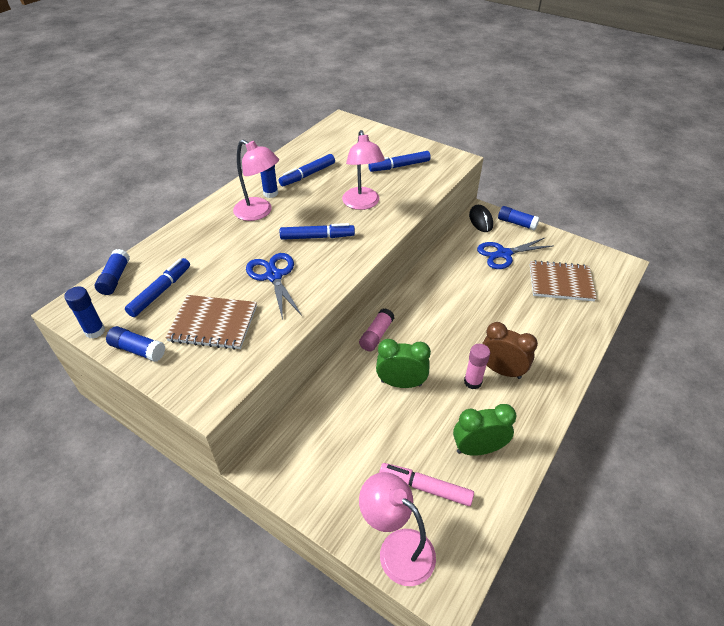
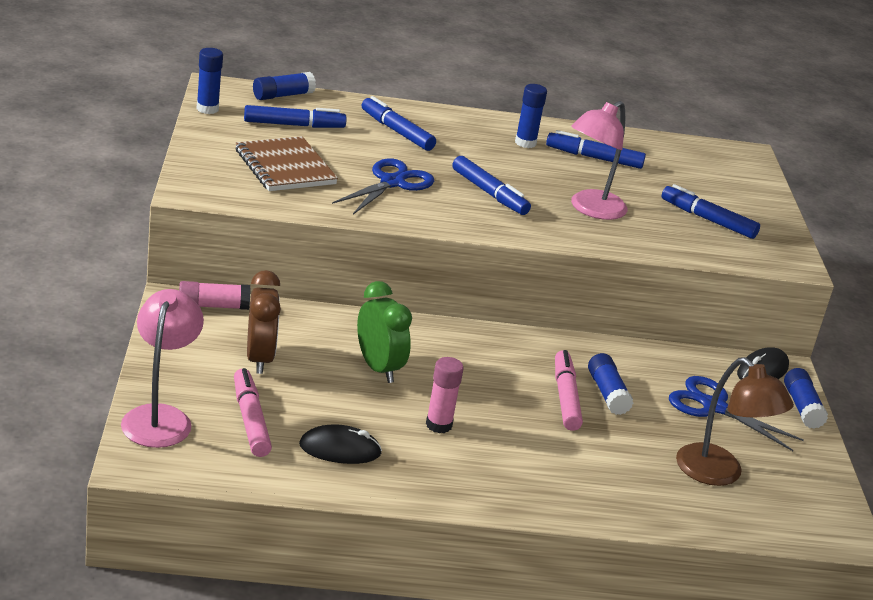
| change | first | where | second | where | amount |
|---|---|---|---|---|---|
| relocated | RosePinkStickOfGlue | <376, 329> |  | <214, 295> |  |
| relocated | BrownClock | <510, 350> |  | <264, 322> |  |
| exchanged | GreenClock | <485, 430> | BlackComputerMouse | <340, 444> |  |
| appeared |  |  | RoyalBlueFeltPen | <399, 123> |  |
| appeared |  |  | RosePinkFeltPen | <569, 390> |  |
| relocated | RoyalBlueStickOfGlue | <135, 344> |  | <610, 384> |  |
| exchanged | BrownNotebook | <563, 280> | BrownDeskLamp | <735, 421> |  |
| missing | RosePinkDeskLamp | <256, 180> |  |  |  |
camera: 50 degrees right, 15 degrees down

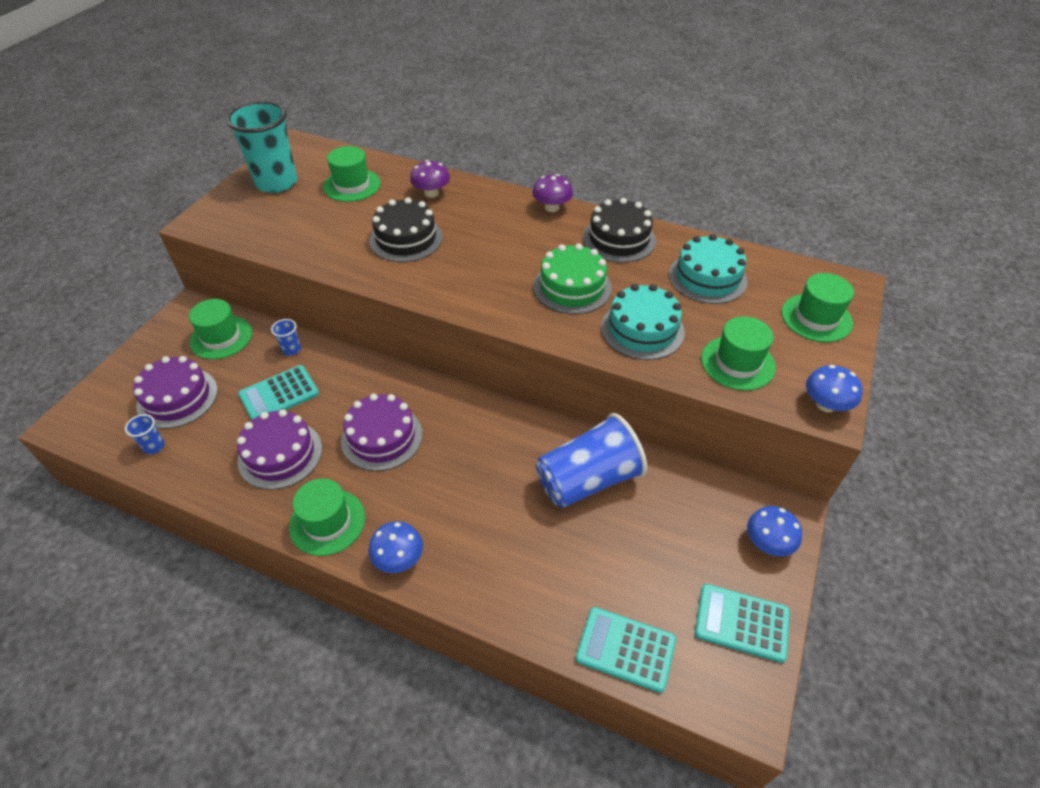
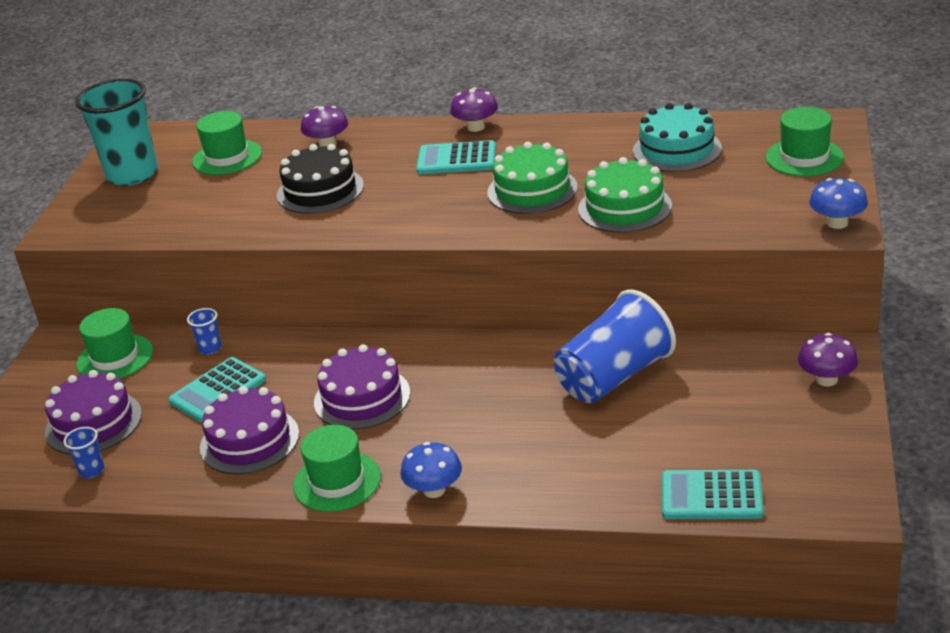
| change | first | where | second | where | amount |
|---|---|---|---|---|---|
| relocated | TurquoiseCalculator | <742, 623> |  | <456, 157> |  |
| colour | TurquoiseLayerCake | <643, 322> | GreenLayerCake | <625, 195> |  |
| colour | RoyalBlueToadstool | <774, 531> | PurpleToadstool | <828, 359> |  |
| missing | BlackLayerCake | <619, 230> |  |  |  |
| missing | GreenTopHat | <738, 353> |  |  |  |
camera: 10 degrees left, 15 degrees down

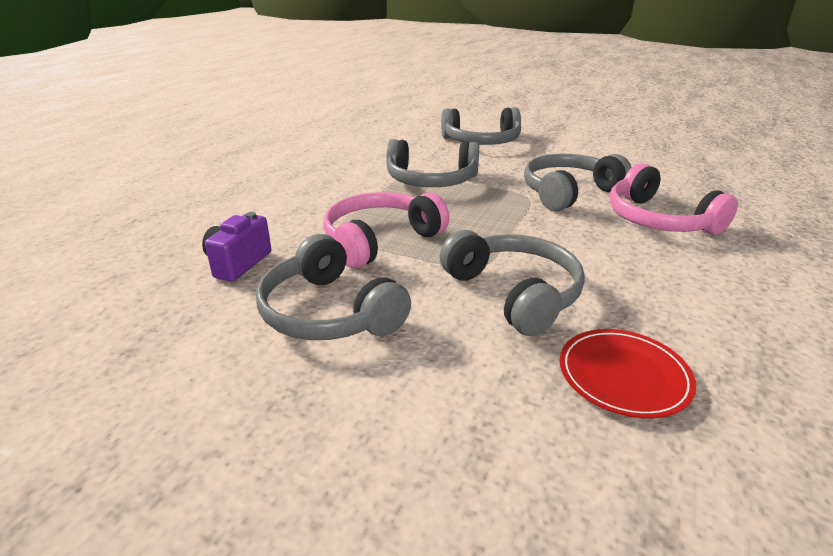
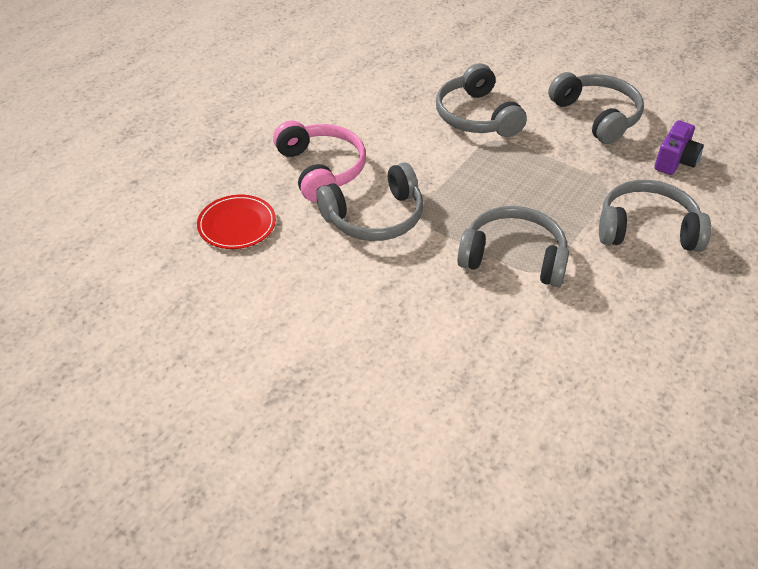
| change | first | where | second | where | amount |
|---|---|---|---|---|---|
| relocated | RedFlatDish | <628, 373> |  | <236, 222> |  |
| relocated | GreyHeadphones | <481, 126> |  | <655, 216> |  |
| missing | RosePinkHeadphones | <386, 230> |  |  |  |
camera: 170 degrees left, 15 degrees up

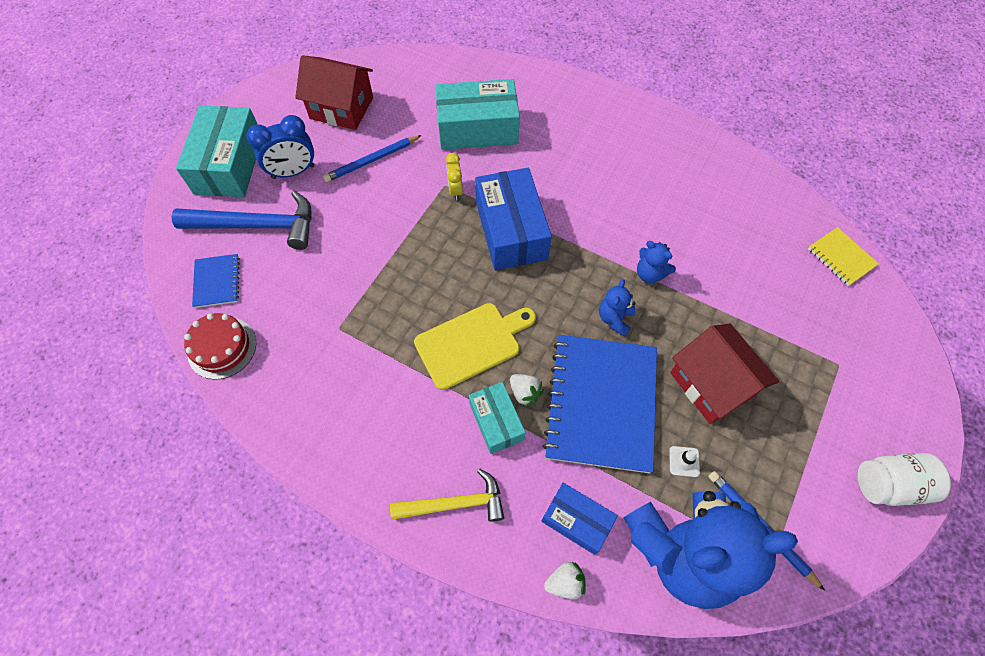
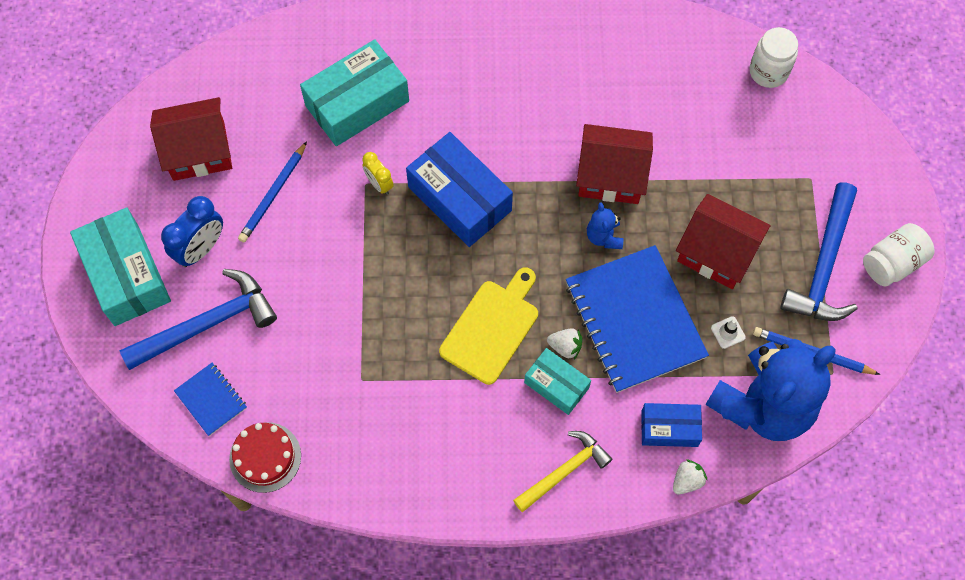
| change | first | where | second | where | amount |
|---|---|---|---|---|---|
| exchanged | RoyalBlueTeddyBear | <656, 262> | RedHouse | <614, 164> |  |
| exchanged | YellowNotebook | <843, 256> | SnowWhiteJar | <773, 57> |  |
| appeared |  |  | RoyalBlueHammer | <818, 251> |  |
camera: 30 degrees left, 5 degrees up

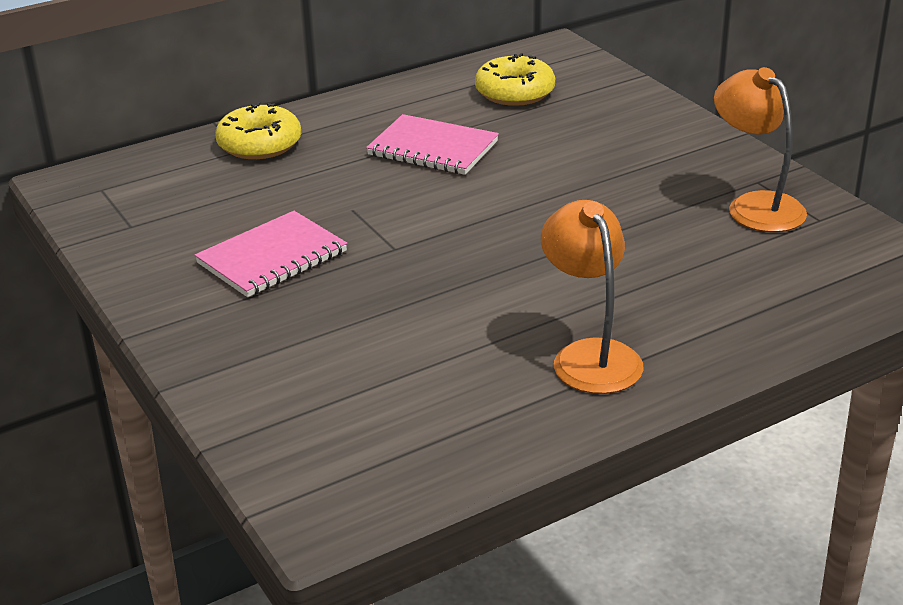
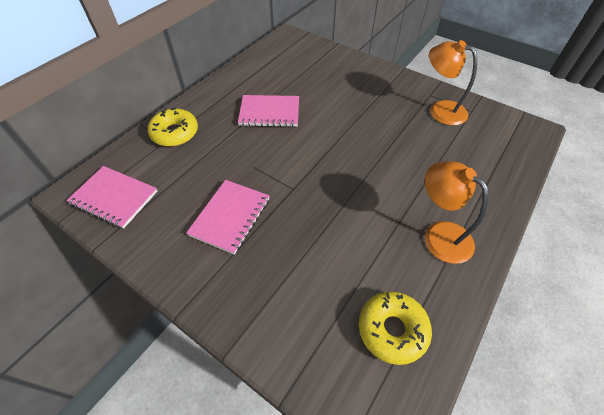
| change | first | where | second | where | amount |
|---|---|---|---|---|---|
| appeared |  |  | RosePinkNotebook | <111, 197> |  |
| relocated | YellowGlazedDonut | <515, 79> |  | <395, 328> |  |
camera: 25 degrees left, 20 degrees up

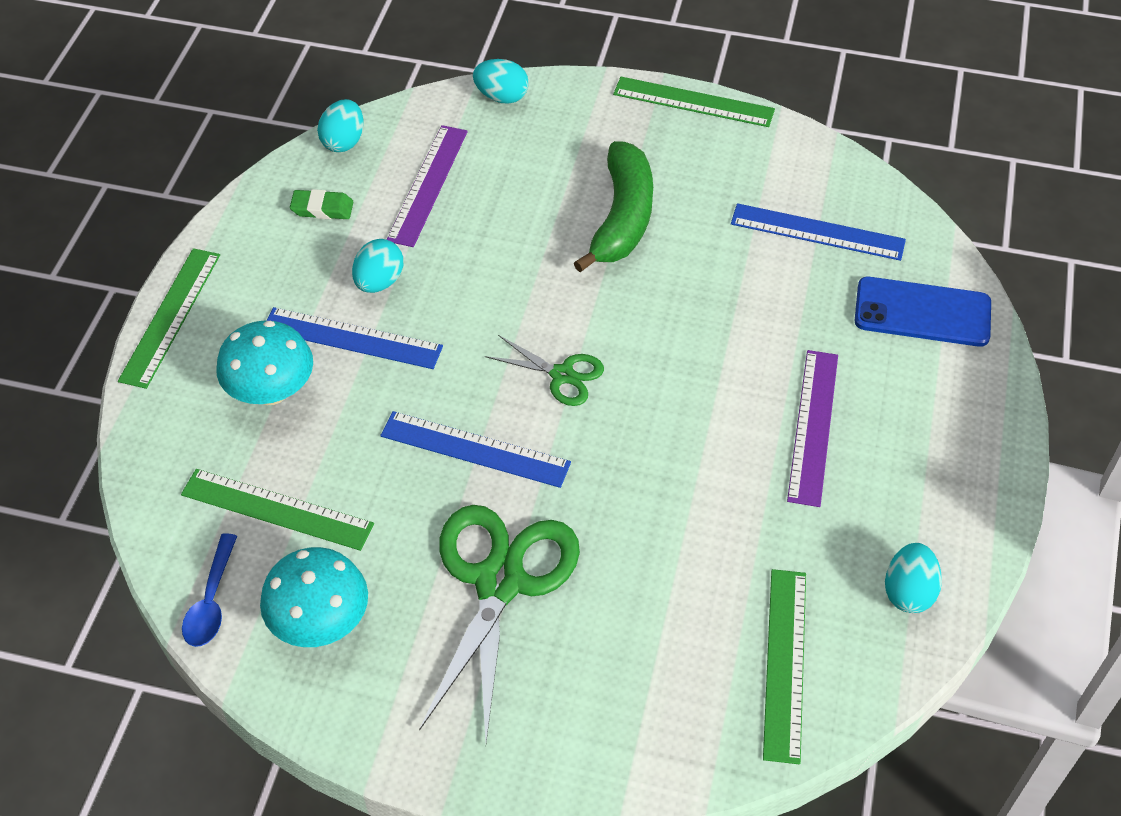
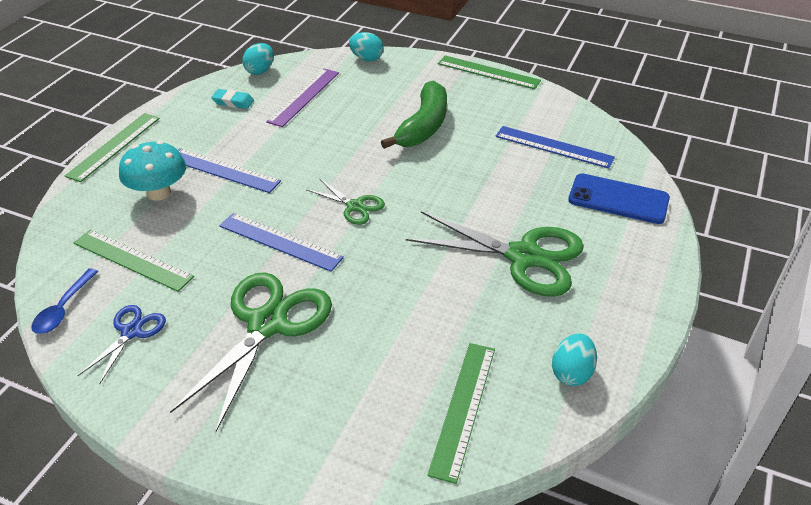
| change | first | where | second | where | amount |
|---|---|---|---|---|---|
| exchanged | TurquoiseToadstool | <314, 597> | RoyalBlueShears | <122, 345> |  |
| colour | GreenEraser | <321, 204> | TurquoiseEraser | <232, 99> |  |
| exchanged | PurpleStraightedge | <812, 428> | GreenShears | <495, 254> |  |
| missing | TurquoiseToyEgg | <377, 266> |  |  |  |
camera: 10 degrees right, 10 degrees down

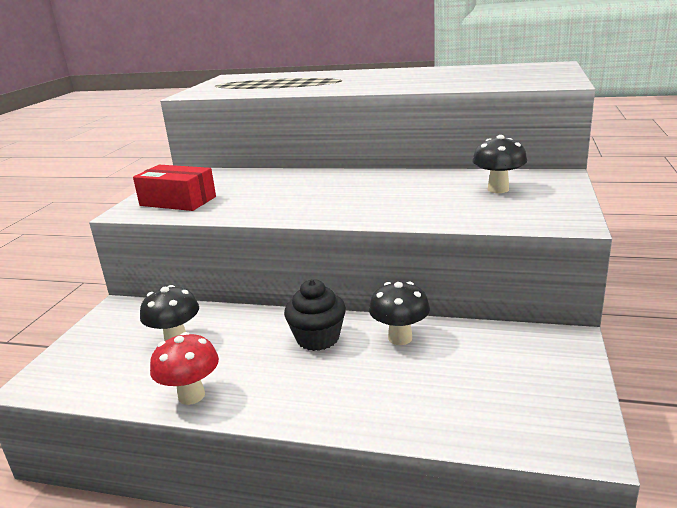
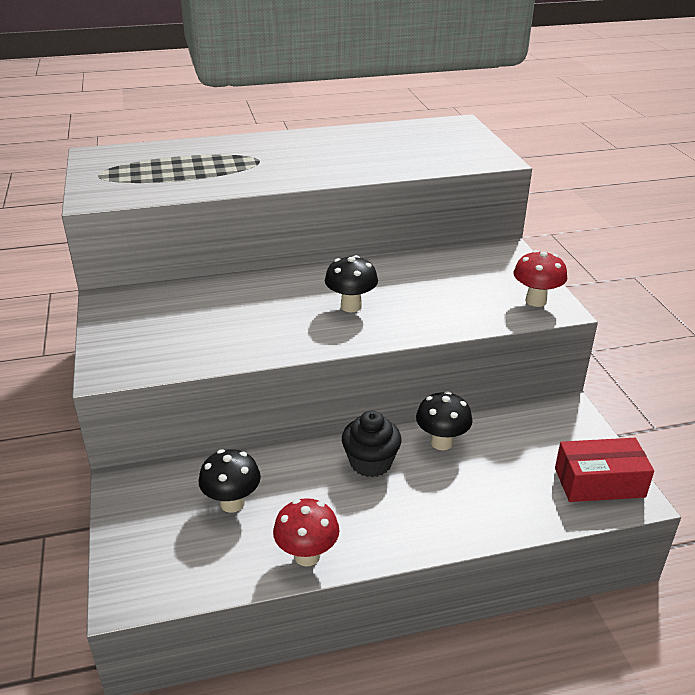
| change | first | where | second | where | amount |
|---|---|---|---|---|---|
| relocated | BlackToadstool | <499, 164> |  | <351, 283> |  |
| appeared |  |  | RedToadstool | <540, 278> |  |
| relocated | RedParcel | <174, 188> |  | <604, 470> |  |
camera: 30 degrees left, 10 degrees up

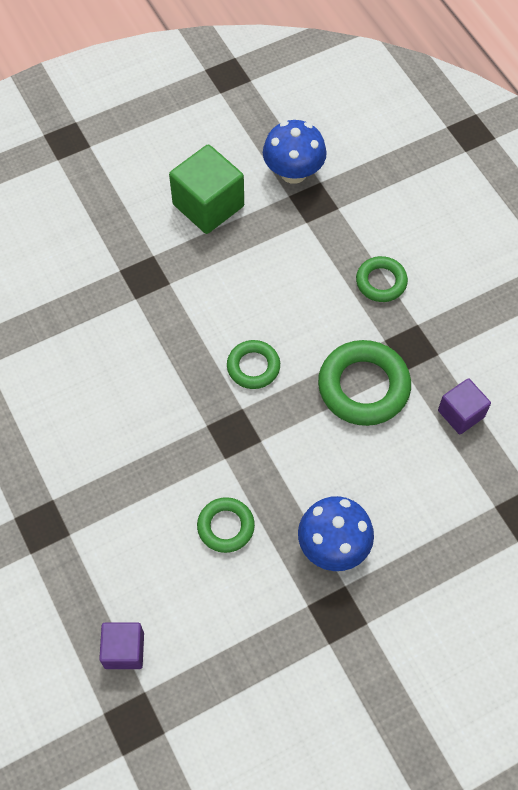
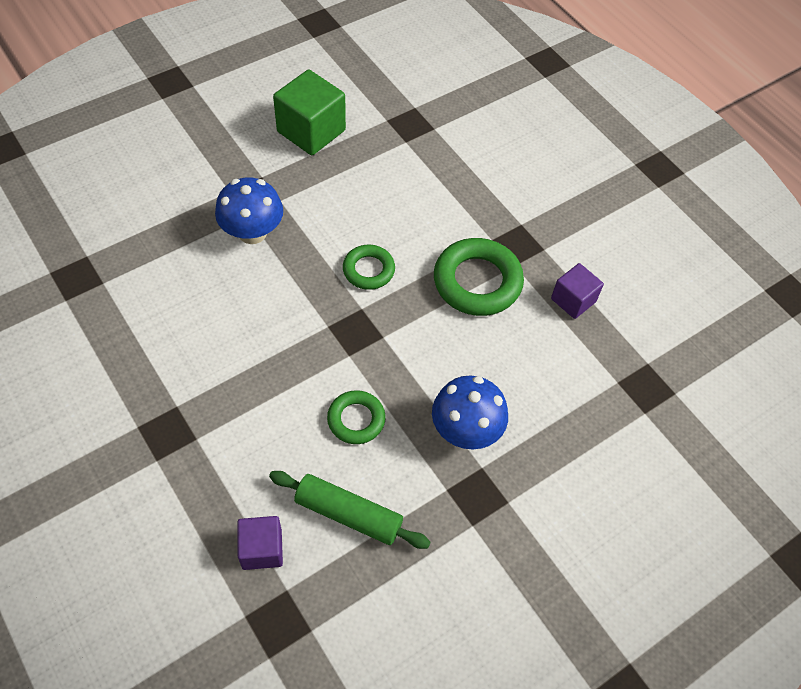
| change | first | where | second | where | amount |
|---|---|---|---|---|---|
| relocated | RoyalBlueToadstool | <295, 152> |  | <249, 210> |  |
| appeared |  |  | GreenPastryRoller | <350, 510> |  |
| missing | GreenHoop | <382, 279> |  |  |  |
camera: 10 degrees left, 5 degrees down

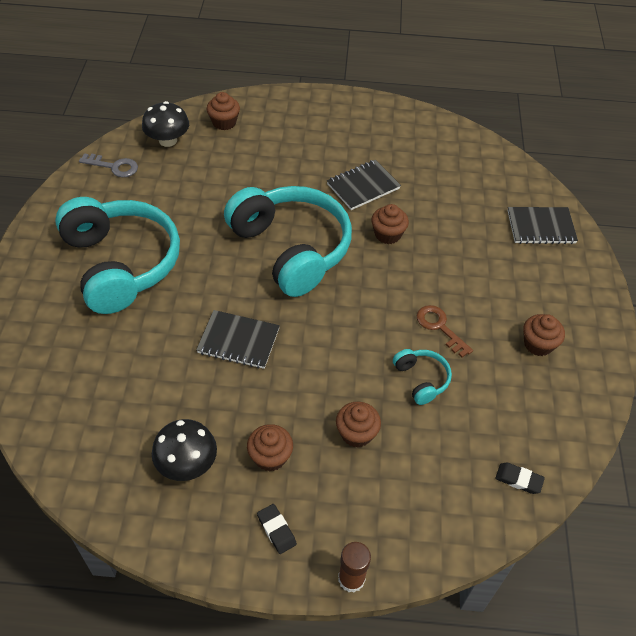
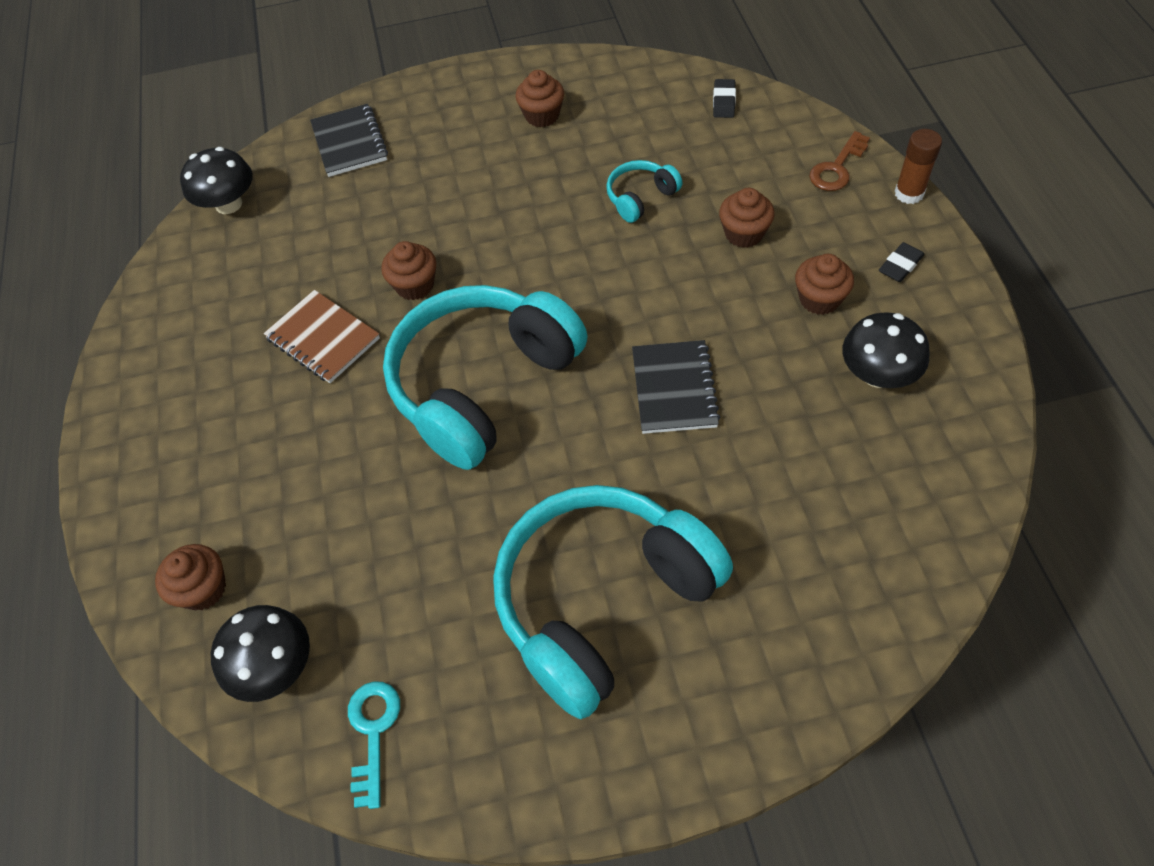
| change | first | where | second | where | amount |
|---|---|---|---|---|---|
| appeared |  |  | BlackToadstool | <216, 180> |  |
| colour | BlackNotebook | <364, 185> | BrownNotebook | <321, 336> |  |
| colour | GreyKey | <108, 165> | TurquoiseKey | <374, 745> |  |
| relocated | BrownKey | <445, 331> |  | <839, 161> |  |
camera: 100 degrees left, 5 degrees up

